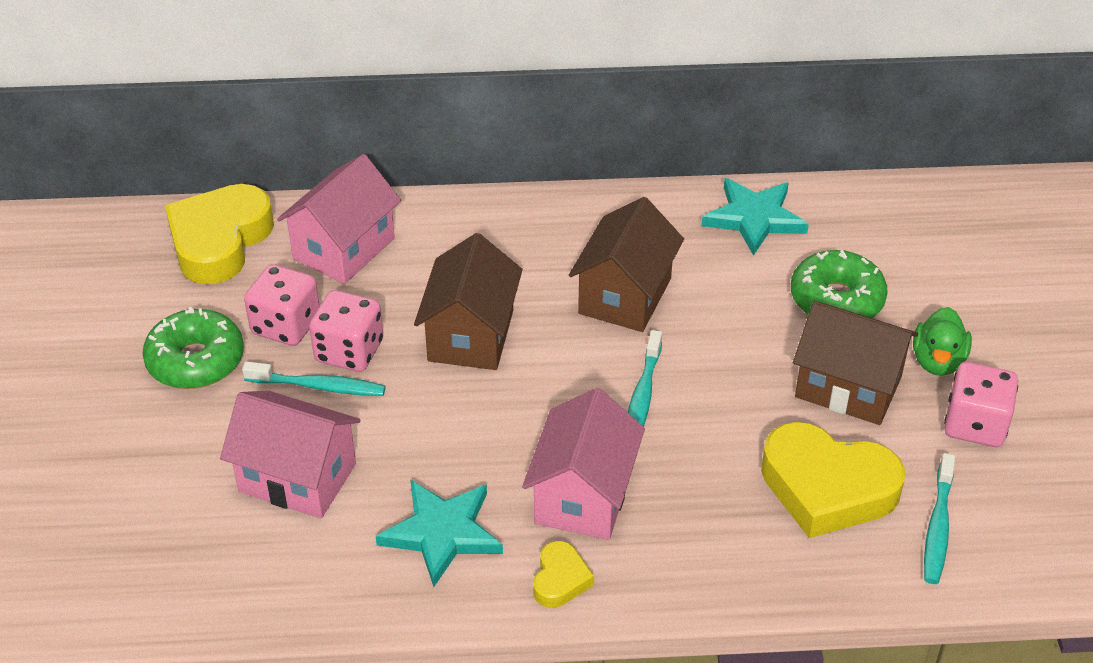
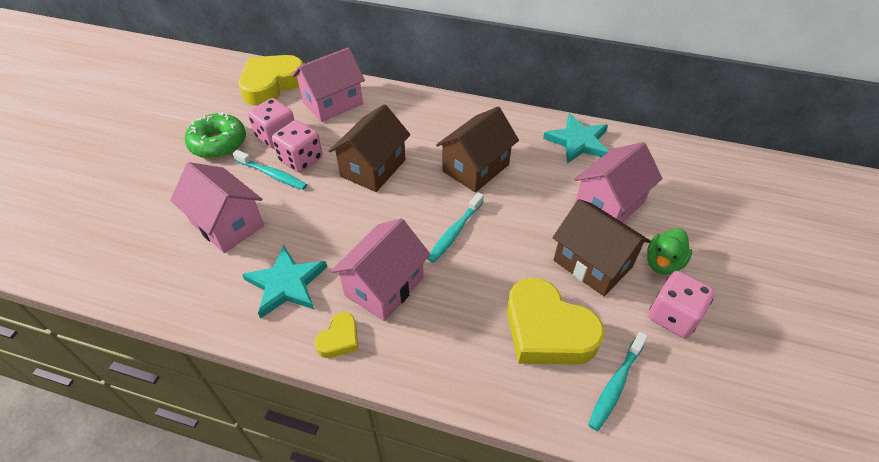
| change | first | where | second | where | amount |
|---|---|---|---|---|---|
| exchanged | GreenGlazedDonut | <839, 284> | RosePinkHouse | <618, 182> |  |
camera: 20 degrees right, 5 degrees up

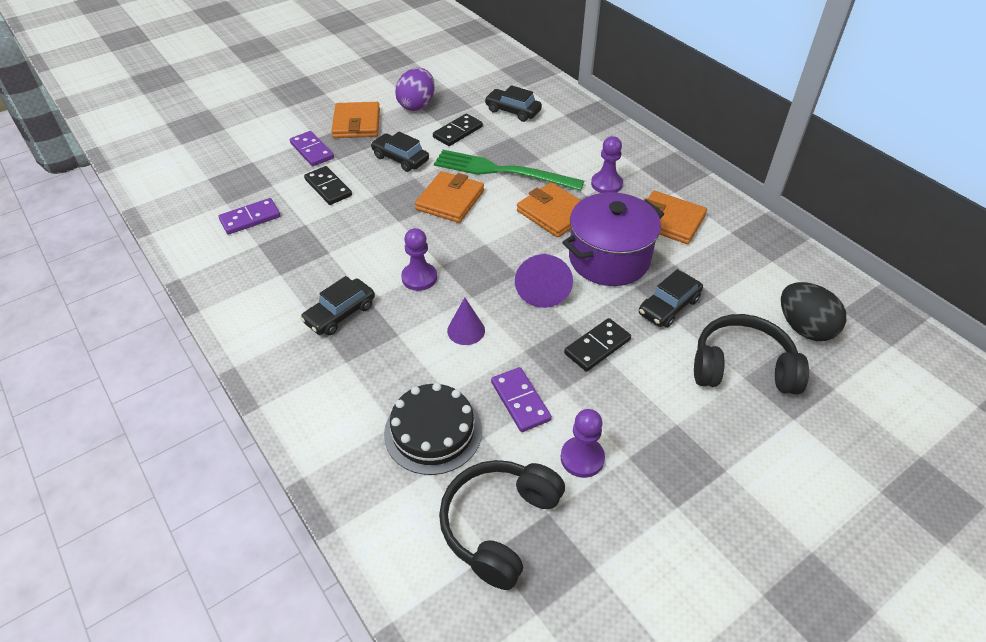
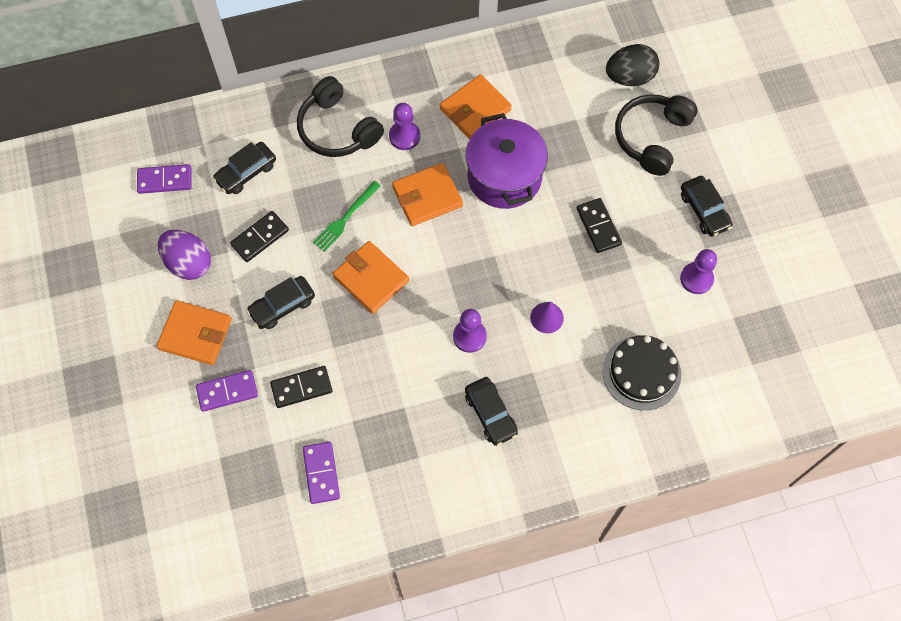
| change | first | where | second | where | amount |
|---|---|---|---|---|---|
| relocated | PurpleDomino | <521, 399> |  | <164, 179> |  |
| spun | BlackDomino | <458, 130> |  | <259, 236> | 75 degrees clockwise |
| relocated | BlackHeadphones | <502, 525> |  | <340, 116> |  |
| size | GreenDinnerFork | <509, 170> |  | <347, 216> | x0.57 |
| relocated | BlackAutomobile | <671, 298> |  | <707, 206> |  |
| missing | PurpleSolidCone | <544, 280> |  |  |  |
camera: 70 degrees left, 20 degrees up

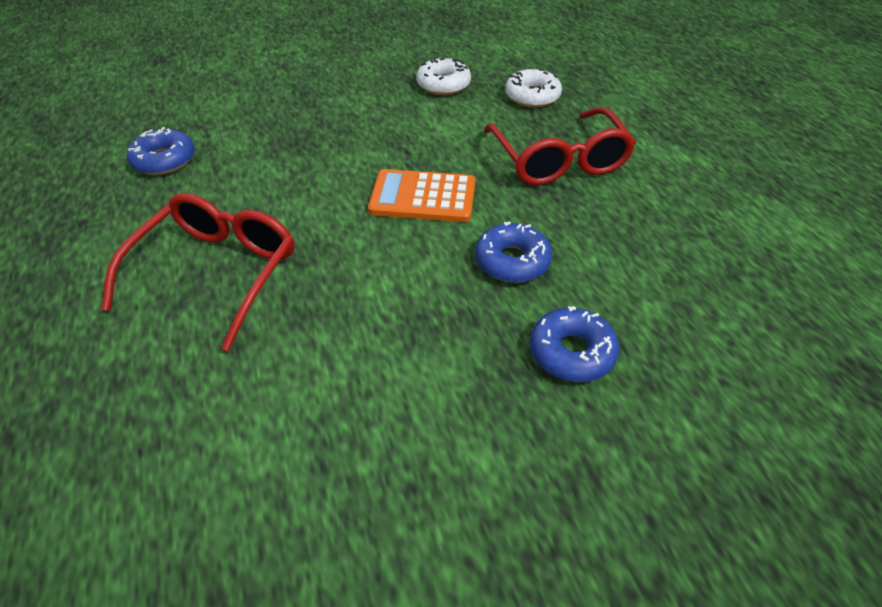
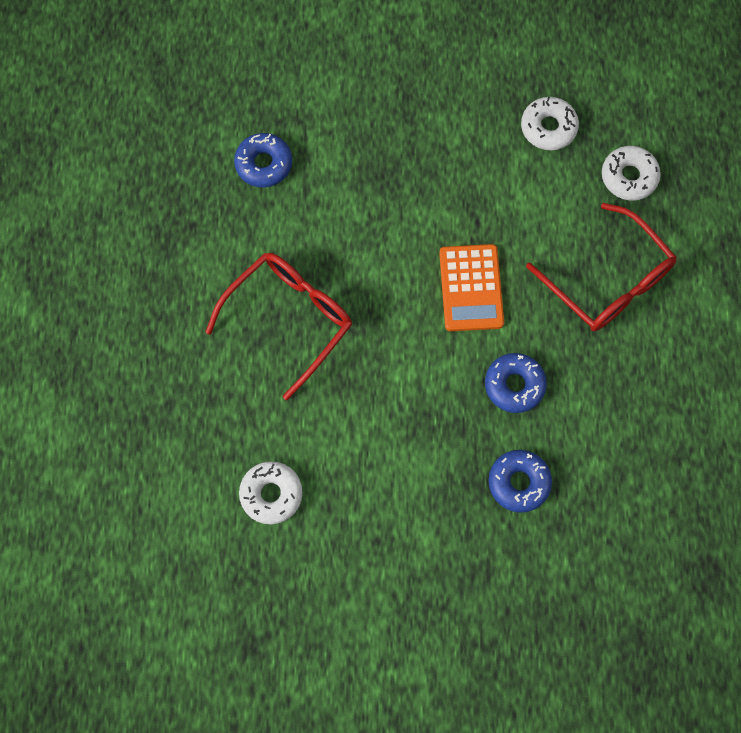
| change | first | where | second | where | amount |
|---|---|---|---|---|---|
| appeared |  |  | SnowWhiteGlazedDonut | <270, 493> |  |
| spun | OrangeColouredCalculator | <422, 195> |  | <471, 287> | 120 degrees counterclockwise |
| spun | RedEyeglasses | <560, 146> |  | <601, 267> | 45 degrees counterclockwise |
camera: 20 degrees right, 25 degrees up

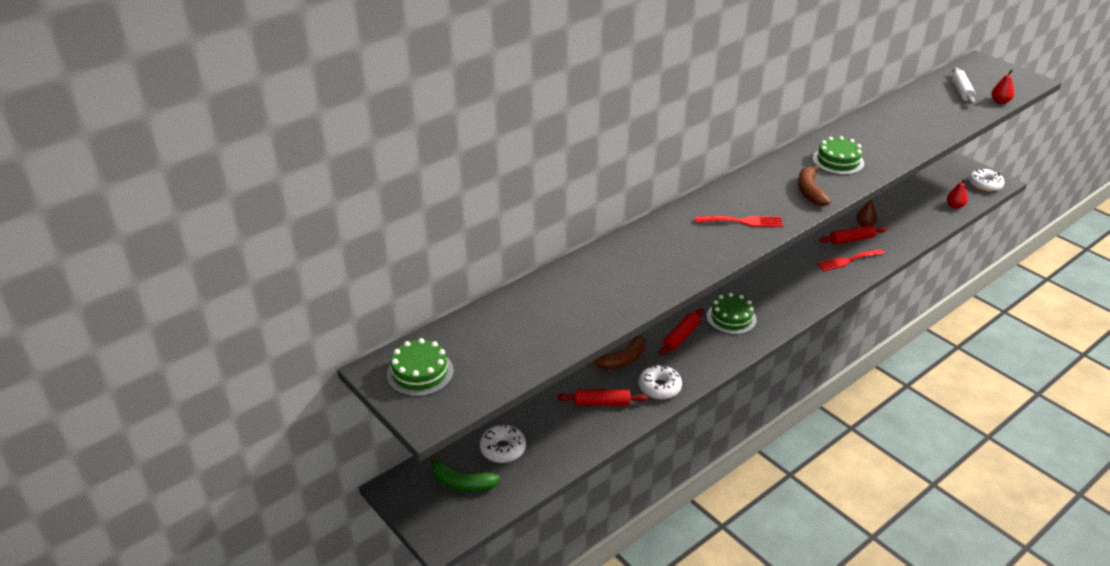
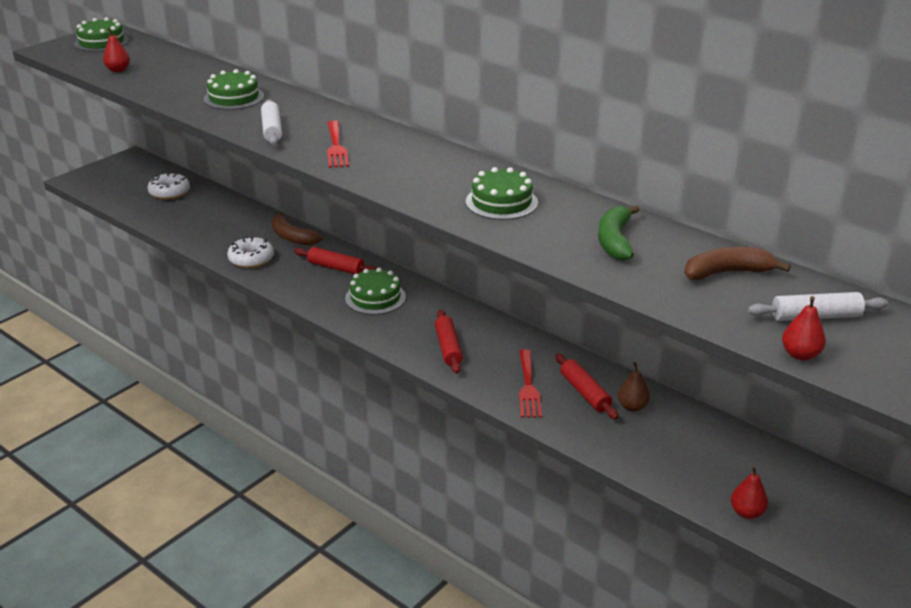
| change | first | where | second | where | amount |
|---|---|---|---|---|---|
| appeared |  |  | RedPearFruit | <116, 50> |  |
| appeared |  |  | GreenLayerCake | <234, 89> |  |
| appeared |  |  | SnowWhitePastryRoller | <271, 122> |  |
| relocated | RedPastryRoller | <603, 397> |  | <449, 342> |  |
| spun | RedDinnerFork | <850, 260> |  | <530, 383> | 150 degrees counterclockwise |
| relocated | GreenBanana | <464, 473> |  | <619, 233> |  |
| relocated | BrownBanana | <814, 185> |  | <737, 263> |  |
| missing | SnowWhiteGlazedDonut | <986, 180> |  |  |  |
camera: 80 degrees right, 5 degrees down

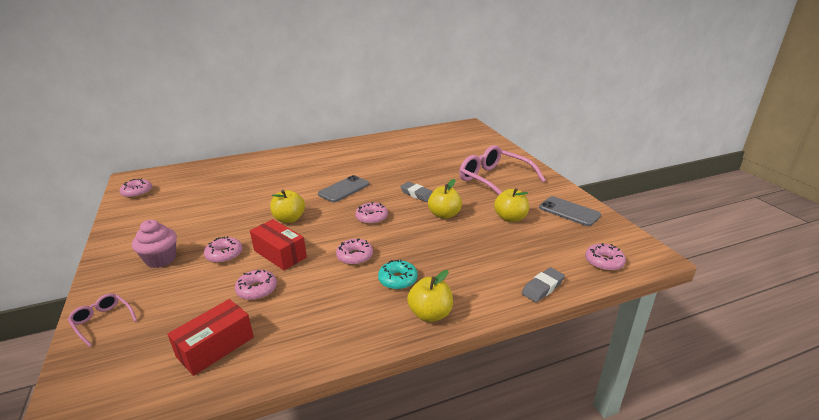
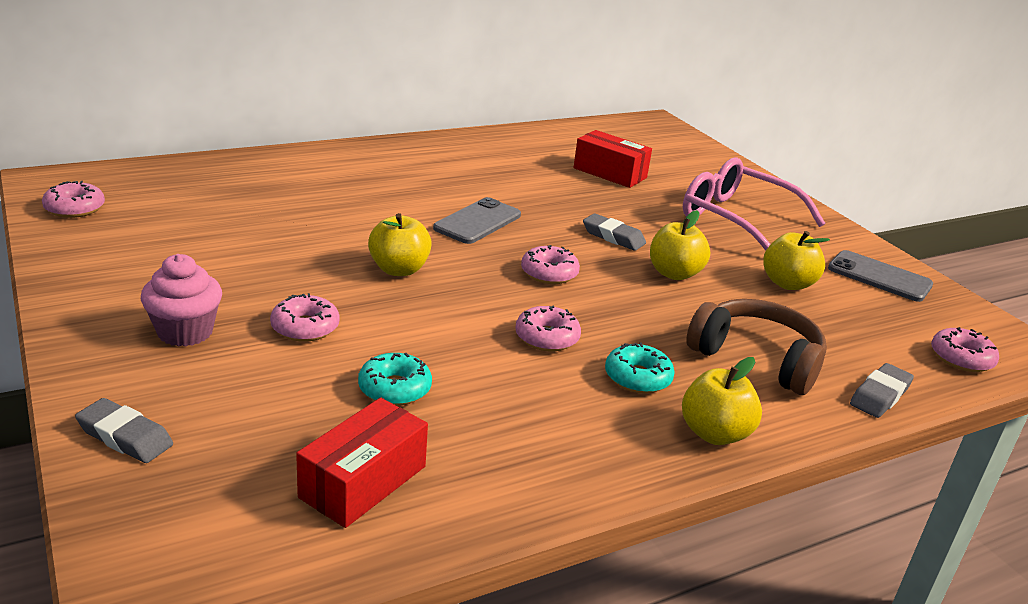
| change | first | where | second | where | amount |
|---|---|---|---|---|---|
| exchanged | RosePinkEyeglasses | <102, 320> | GreyEraser | <124, 430> |  |
| colour | RosePinkGlazedDonut | <256, 285> | TurquoiseGlazedDonut | <395, 379> |  |
| relocated | RedParcel | <278, 244> |  | <613, 159> |  |
| appeared |  |  | BrownHeadphones | <756, 347> |  |
camera: 10 degrees left, 0 degrees up

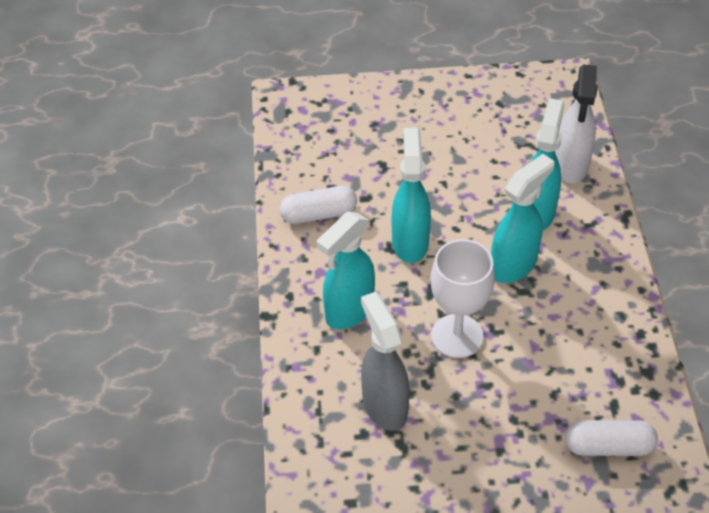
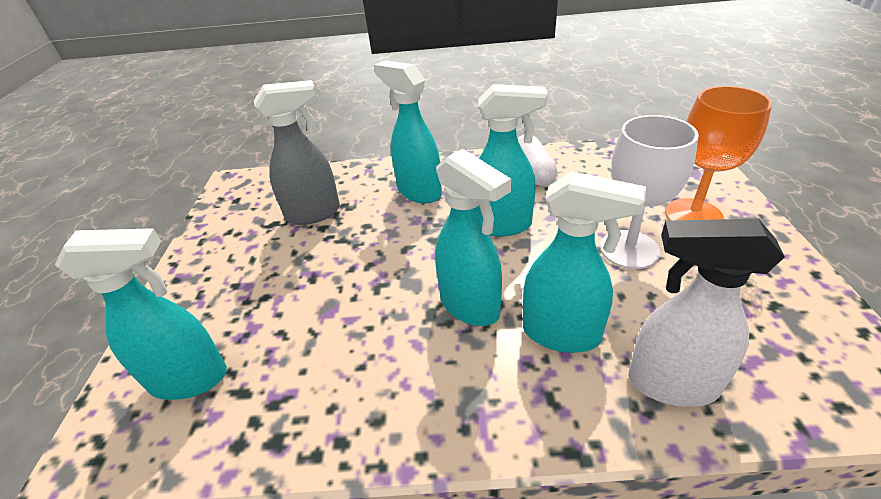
| change | first | where | second | where | amount |
|---|---|---|---|---|---|
| exchanged | SnowWhitePill | <611, 438> | TurquoiseSprayBottle | <141, 314> |  |
| relocated | SnowWhiteChalice | <462, 298> |  | <649, 192> |  |
| appeared |  |  | OrangeColouredChalice | <718, 153> |  |
camera: 95 degrees right, 10 degrees down

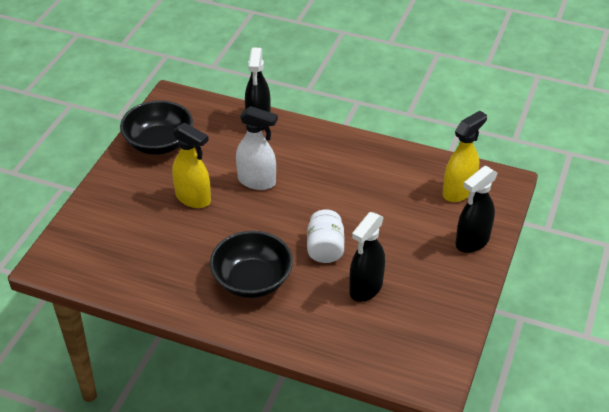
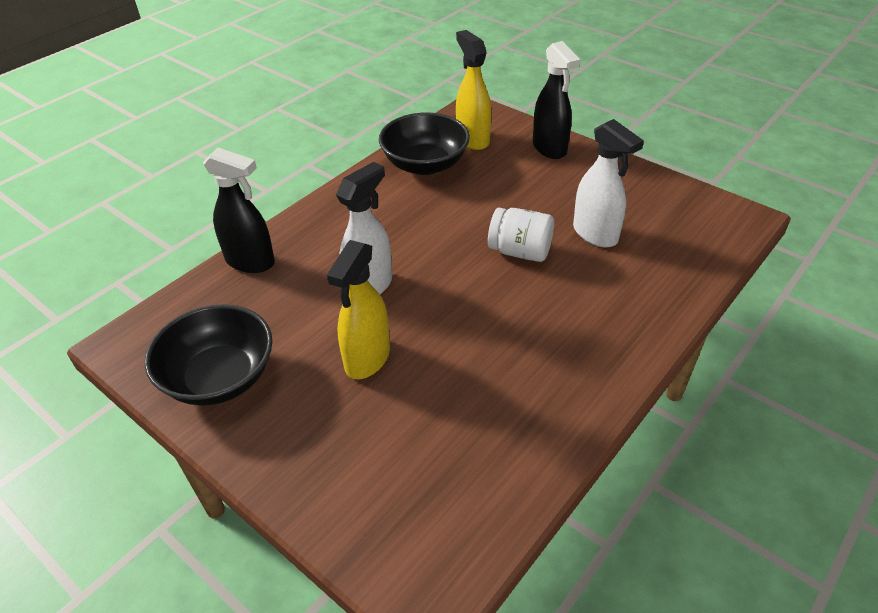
| change | first | where | second | where | amount |
|---|---|---|---|---|---|
| spun | YellowSprayBottle | <191, 165> |  | <358, 309> | 150 degrees clockwise |
| relocated | BlackBowl | <251, 264> |  | <424, 143> |  |
| colour | BlackSprayBottle | <367, 257> | SnowWhiteSprayBottle | <608, 183> |  |
camera: 70 degrees left, 0 degrees up

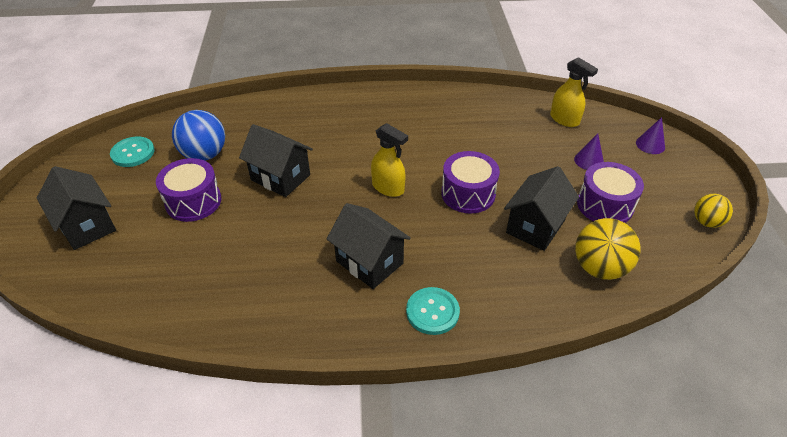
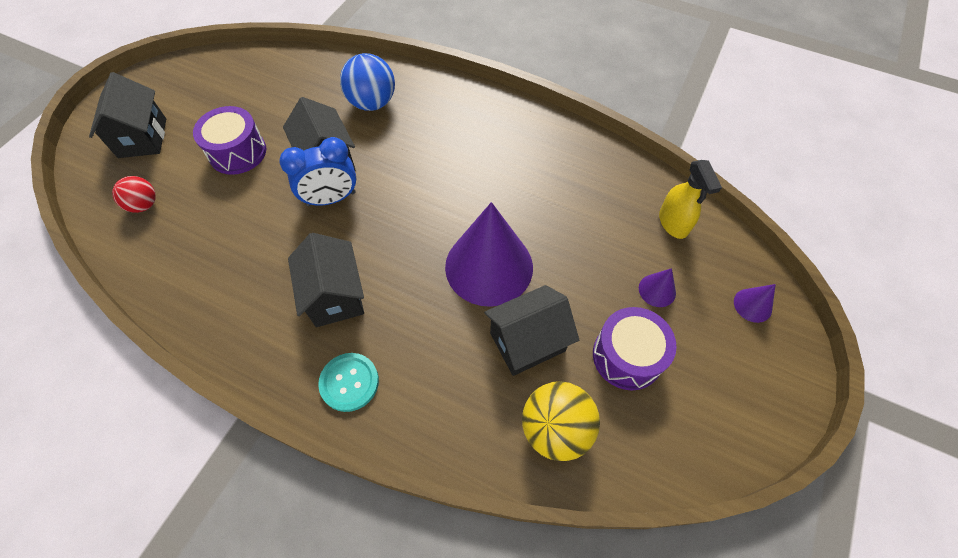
| change | first | where | second | where | amount |
|---|---|---|---|---|---|
| appeared |  |  | RedSphere | <134, 194> |  |
| appeared |  |  | RoyalBlueClock | <317, 171> |  |
| relocated | RoyalBlueSphere | <198, 135> |  | <367, 82> |  |
| exchanged | PurpleDrum | <470, 182> | PurpleSolidCone | <489, 254> |  |
| missing | TurquoiseButton | <132, 152> |  |  |  |
| missing | YellowSprayBottle | <389, 160> |  |  |  |
| missing | YellowSphere | <713, 210> |  |  |  |
camera: 30 degrees right, 15 degrees up

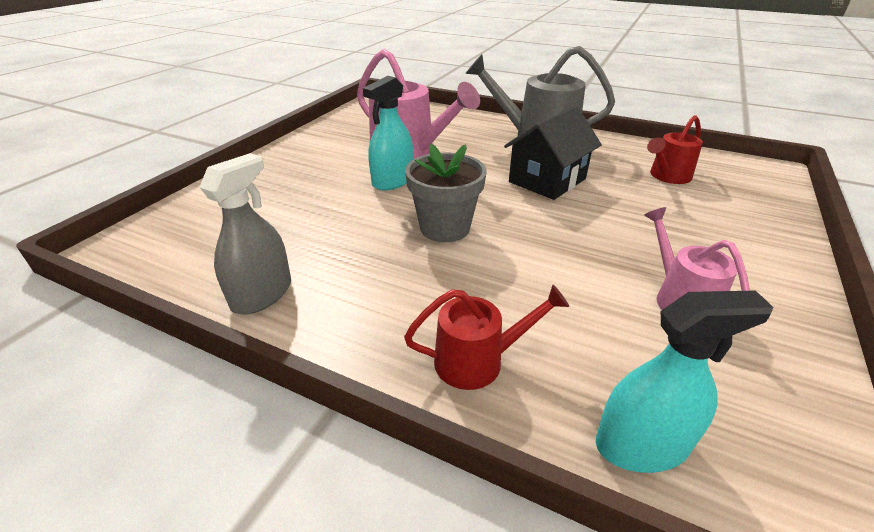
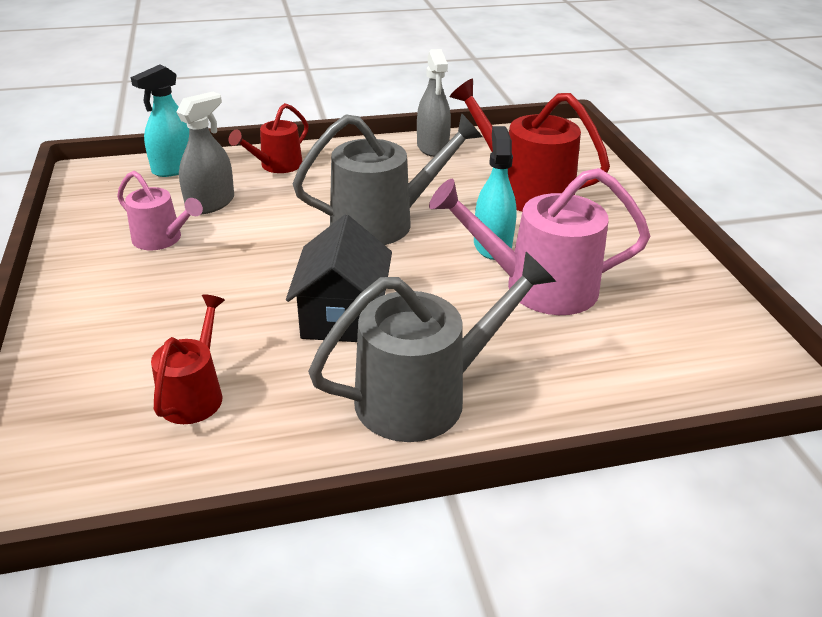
| change | first | where | second | where | amount |
|---|---|---|---|---|---|
| appeared |  |  | GreySprayBottle | <205, 153> |  |
| exchanged | GreyPottedPlant | <446, 193> | GreyWateringPot | <387, 179> |  |
| appeared |  |  | RedWateringPot | <530, 145> |  |
camera: 140 degrees right, 0 degrees up

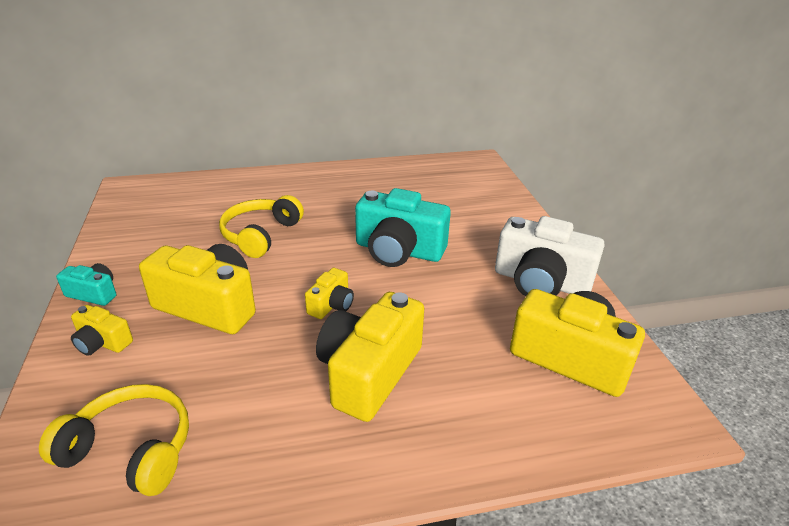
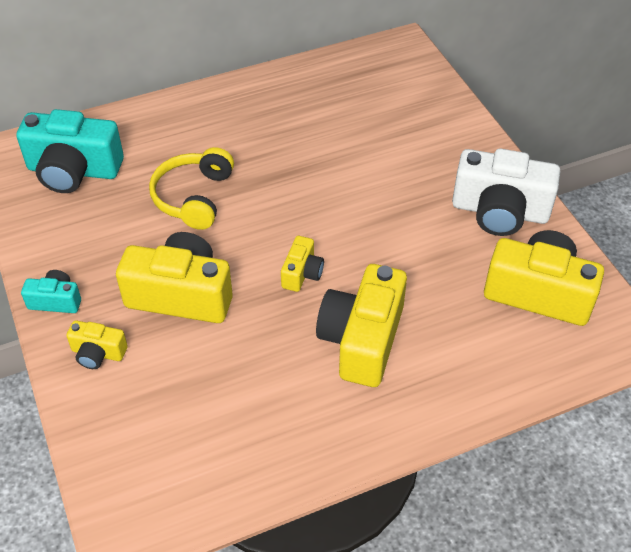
| change | first | where | second | where | amount |
|---|---|---|---|---|---|
| relocated | TurquoiseCamera | <403, 227> |  | <70, 151> |  |
| missing | YellowHeadphones | <114, 440> |  |  |  |
camera: 10 degrees left, 15 degrees up

